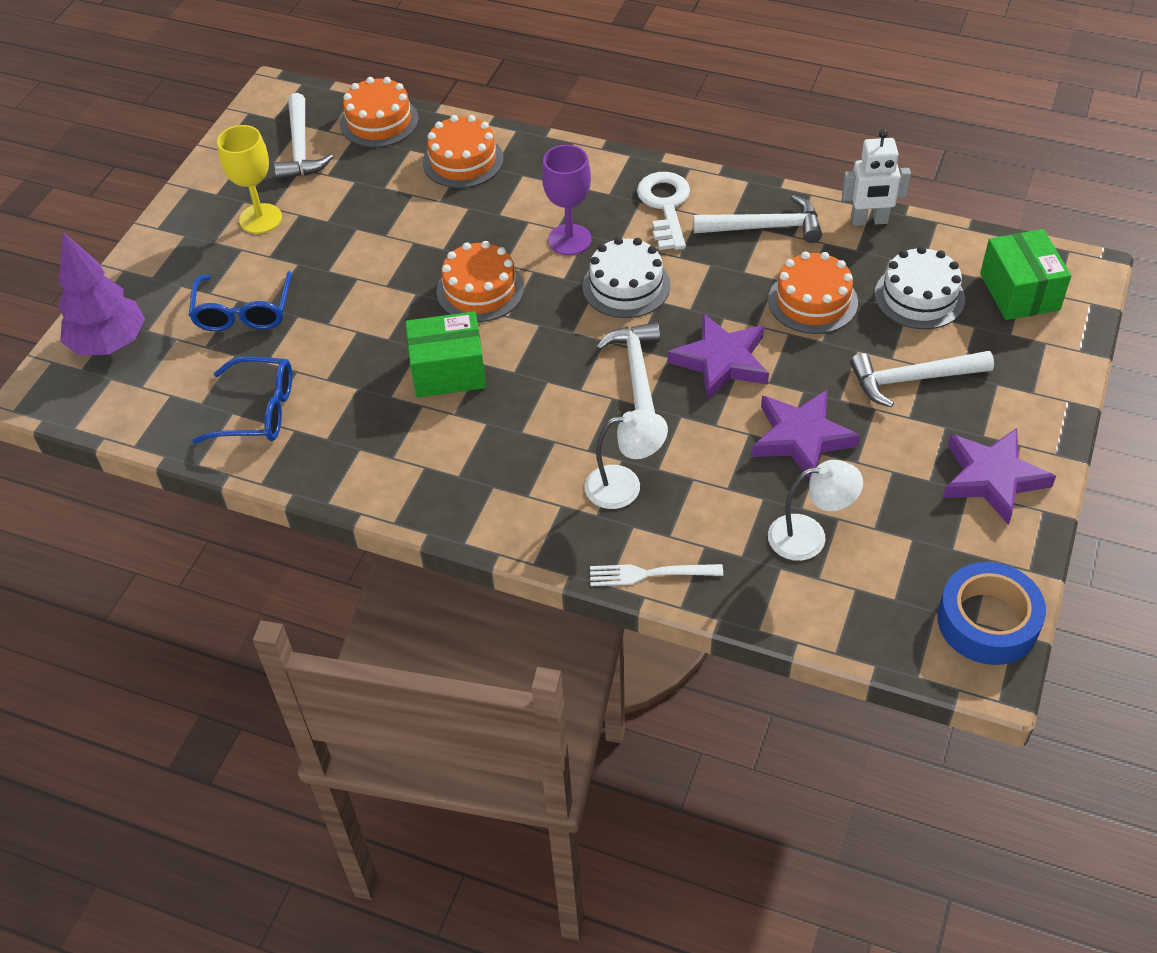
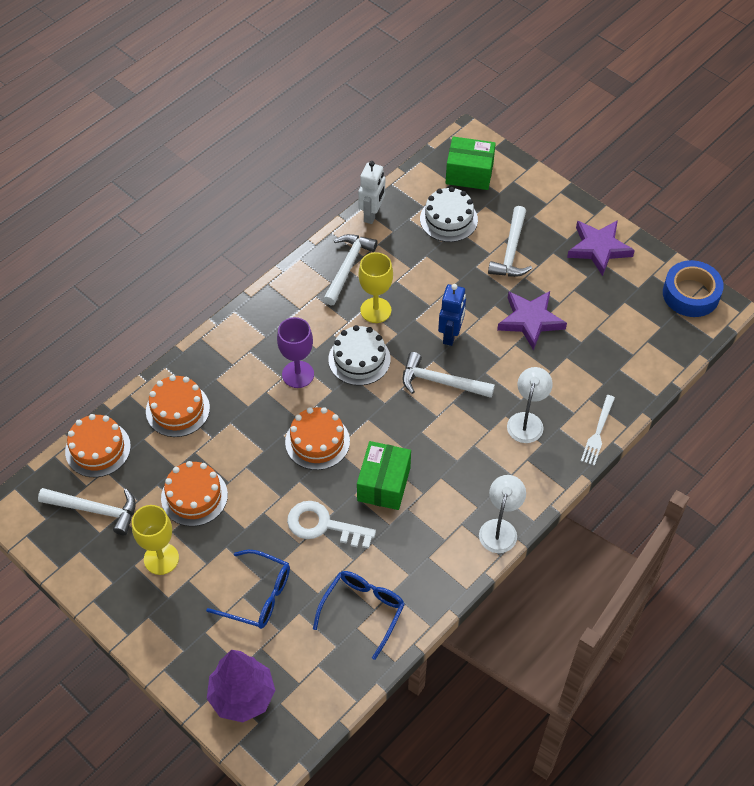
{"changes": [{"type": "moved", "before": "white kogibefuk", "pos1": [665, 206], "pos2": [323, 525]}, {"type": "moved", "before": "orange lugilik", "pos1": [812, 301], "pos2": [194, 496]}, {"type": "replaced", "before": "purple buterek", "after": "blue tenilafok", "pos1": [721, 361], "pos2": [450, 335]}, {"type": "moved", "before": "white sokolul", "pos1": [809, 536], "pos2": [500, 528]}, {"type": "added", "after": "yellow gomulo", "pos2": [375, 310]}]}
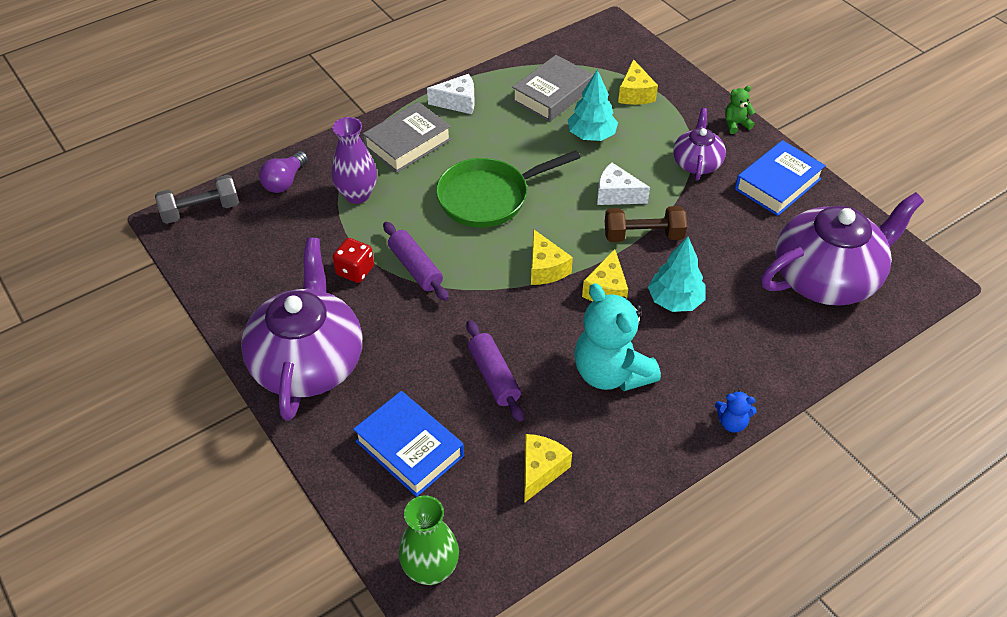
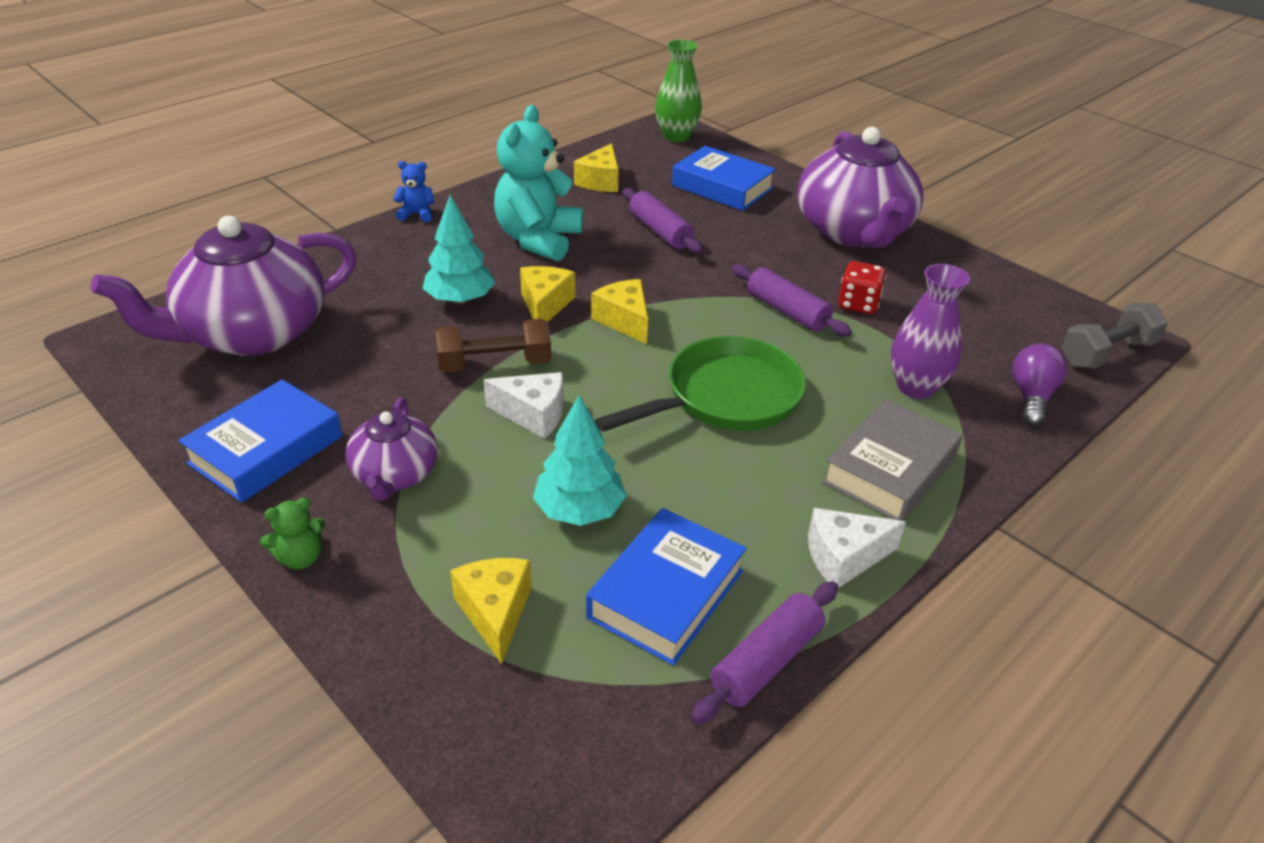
{"changes": [{"type": "recoloured", "before": "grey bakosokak", "after": "blue bakosokak", "pos1": [552, 94], "pos2": [666, 594]}, {"type": "turned", "before": "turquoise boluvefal", "pos1": [611, 373], "pos2": [538, 240], "turn": -120}, {"type": "added", "after": "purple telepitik", "pos2": [766, 661]}]}
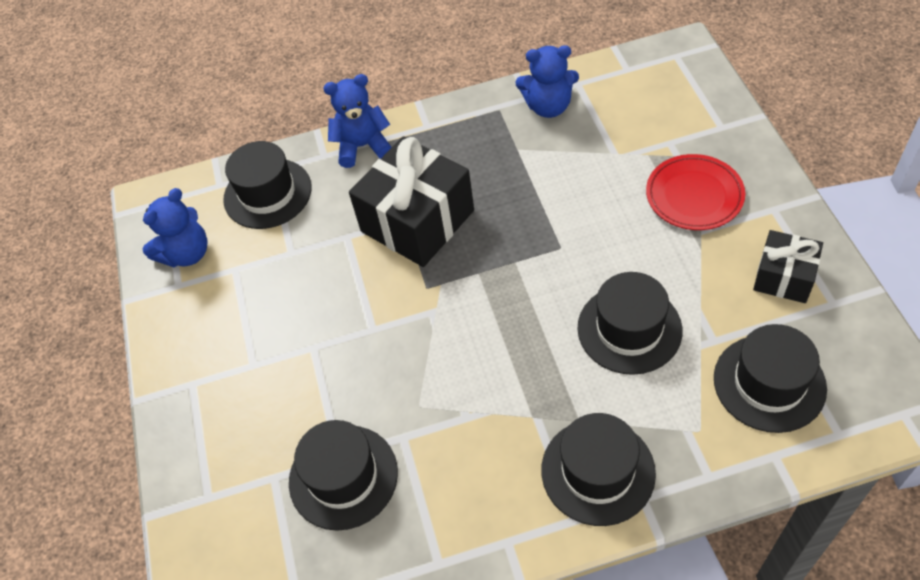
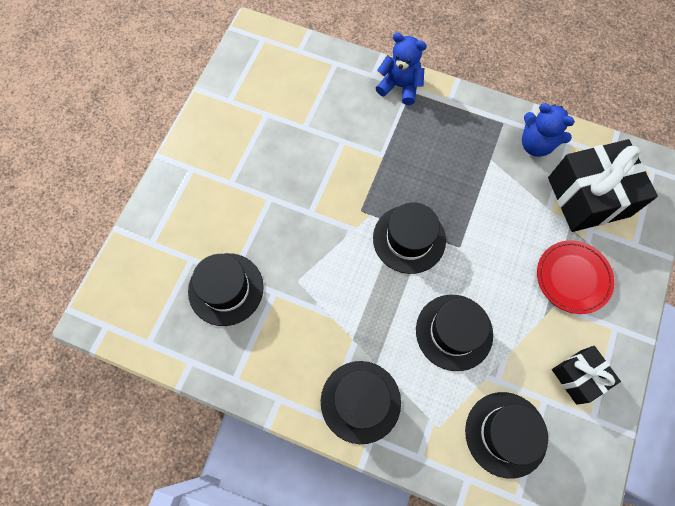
{"changes": [{"type": "moved", "before": "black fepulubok", "pos1": [417, 221], "pos2": [588, 197]}, {"type": "moved", "before": "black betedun", "pos1": [267, 193], "pos2": [409, 239]}, {"type": "removed", "before": "blue boluvefal", "pos1": [187, 253]}]}
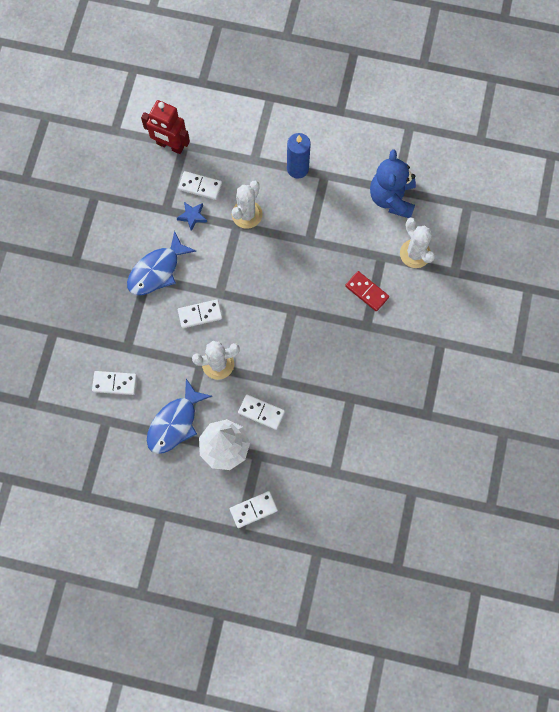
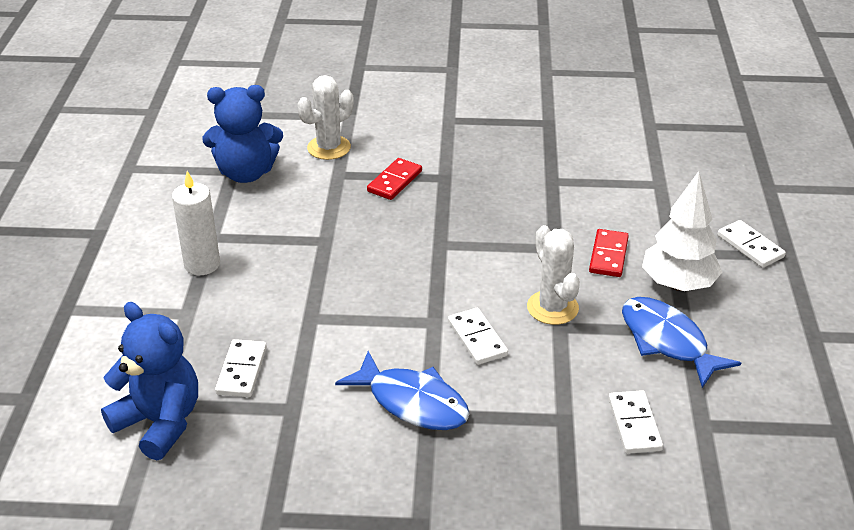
{"changes": [{"type": "replaced", "before": "red tenilafok", "after": "blue boluvefal", "pos1": [170, 145], "pos2": [160, 422]}, {"type": "recoloured", "before": "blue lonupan", "after": "white lonupan", "pos1": [297, 168], "pos2": [202, 264]}, {"type": "removed", "before": "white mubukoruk", "pos1": [247, 214]}, {"type": "removed", "before": "blue buterek", "pos1": [192, 216]}, {"type": "turned", "before": "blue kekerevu", "pos1": [175, 423], "pos2": [667, 341], "turn": -150}, {"type": "recoloured", "before": "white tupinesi", "after": "red tupinesi", "pos1": [261, 412], "pos2": [608, 255]}]}
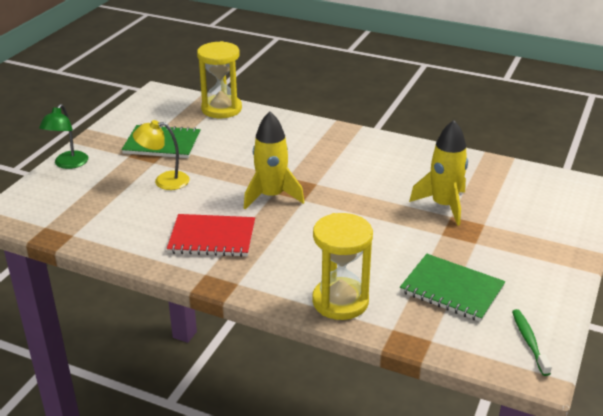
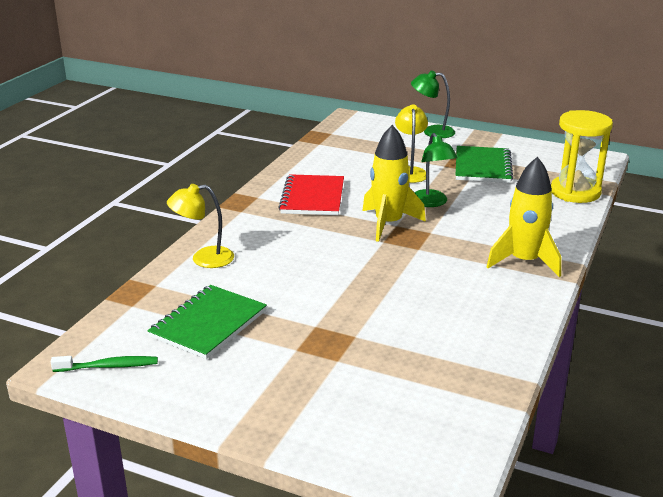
{"changes": [{"type": "moved", "before": "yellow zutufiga", "pos1": [443, 205], "pos2": [524, 261]}, {"type": "replaced", "before": "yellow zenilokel", "after": "yellow sokolul", "pos1": [340, 301], "pos2": [204, 259]}, {"type": "added", "after": "green sokolul", "pos2": [431, 203]}]}
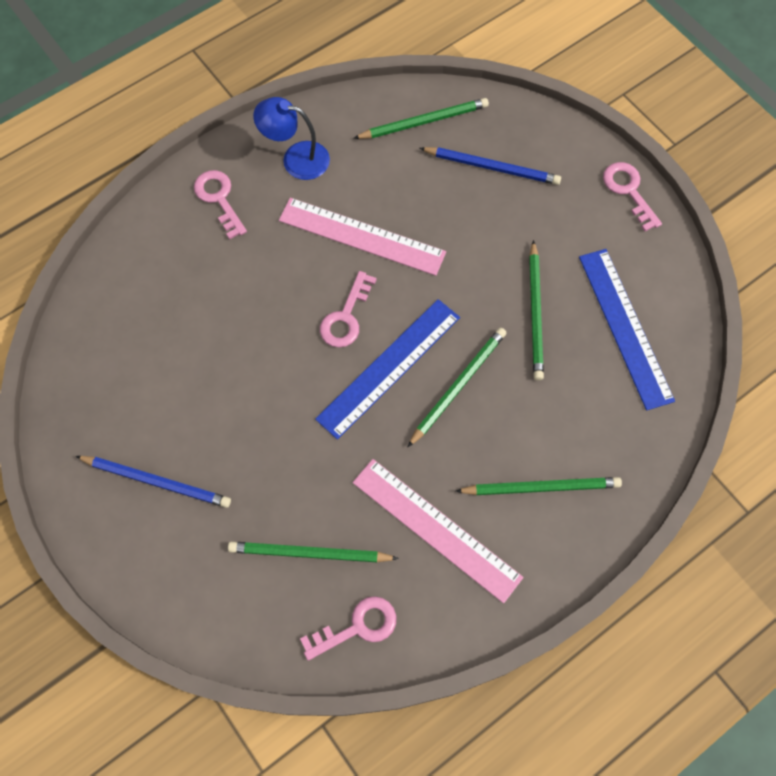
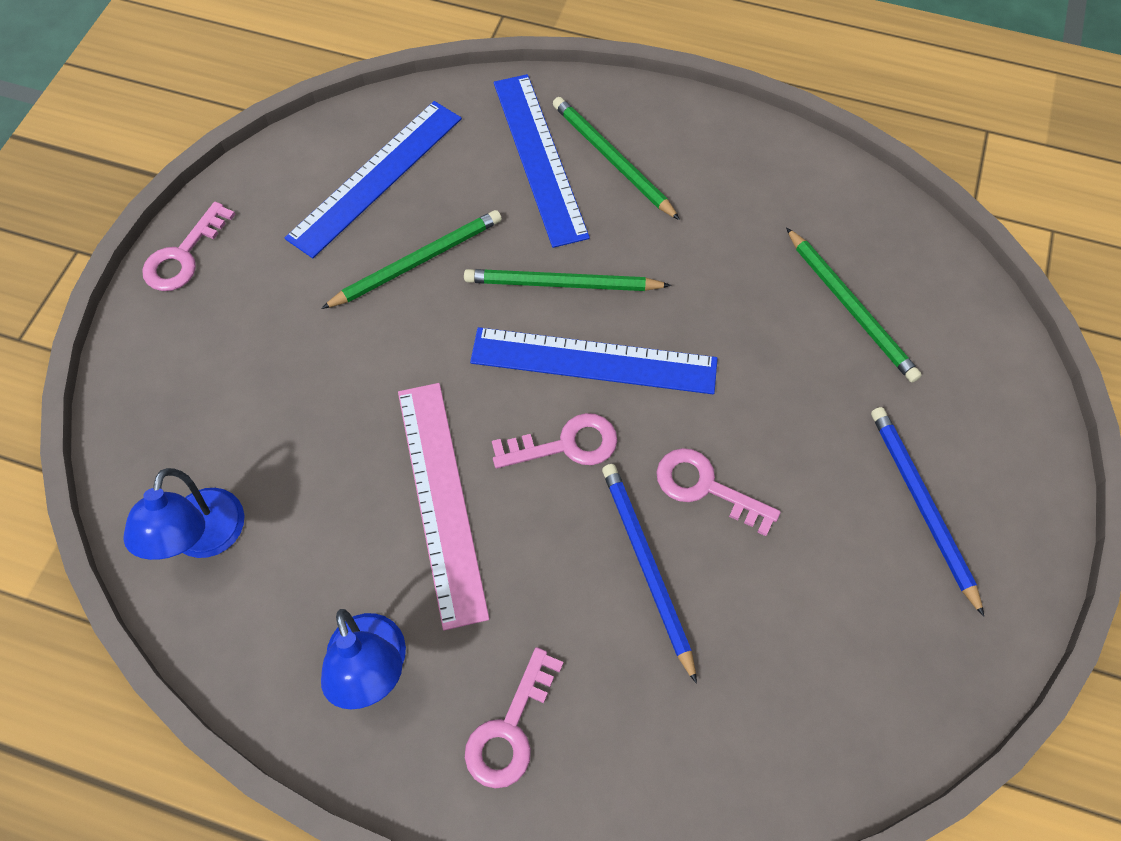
{"changes": [{"type": "replaced", "before": "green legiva", "after": "blue sokolul", "pos1": [424, 121], "pos2": [203, 539]}, {"type": "moved", "before": "blue legiva", "pos1": [492, 167], "pos2": [646, 566]}, {"type": "removed", "before": "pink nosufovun", "pos1": [436, 529]}, {"type": "moved", "before": "pink kogibefuk", "pos1": [357, 627], "pos2": [706, 487]}, {"type": "added", "after": "blue nosufovun", "pos2": [539, 158]}]}
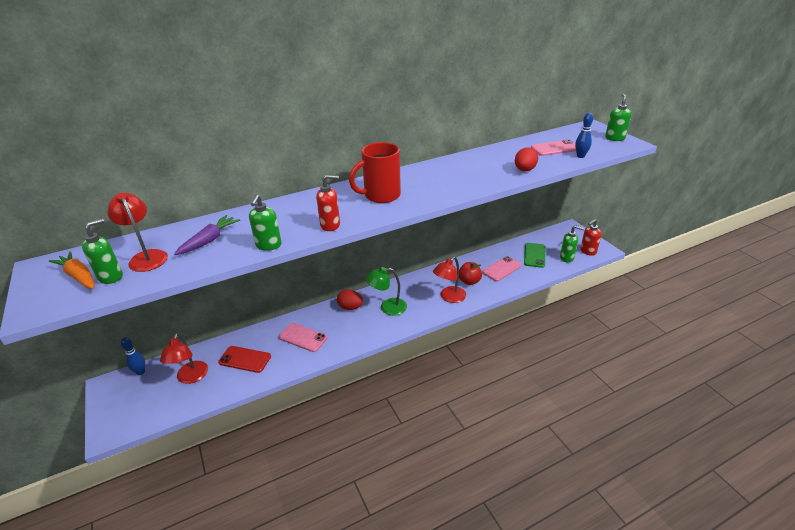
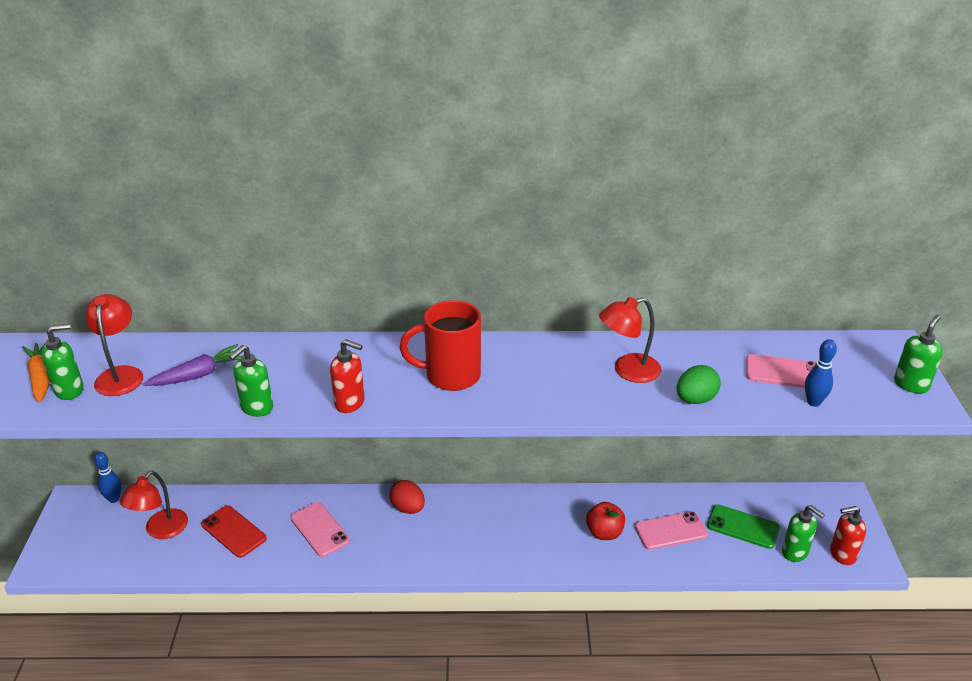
{"changes": [{"type": "recoloured", "before": "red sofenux", "after": "green sofenux", "pos1": [524, 170], "pos2": [695, 399]}, {"type": "turned", "before": "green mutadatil", "pos1": [534, 255], "pos2": [743, 527], "turn": 75}, {"type": "moved", "before": "red sokolul", "pos1": [449, 297], "pos2": [628, 371]}, {"type": "removed", "before": "green sokolul", "pos1": [387, 307]}]}
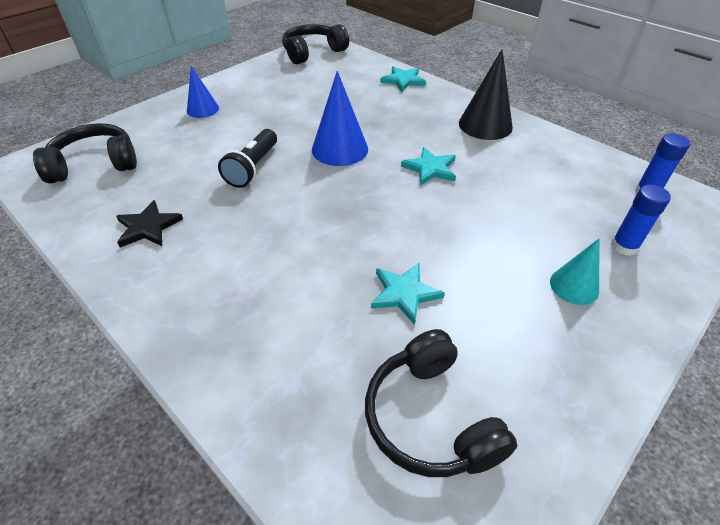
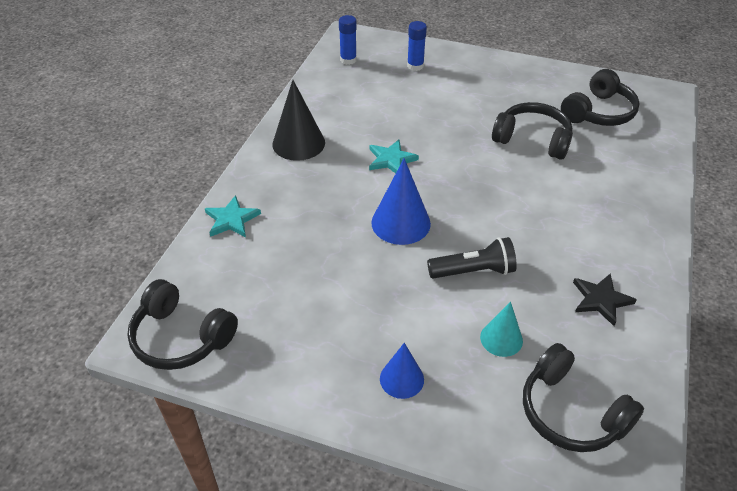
{"changes": [{"type": "moved", "before": "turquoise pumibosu", "pos1": [574, 286], "pos2": [501, 338]}, {"type": "replaced", "before": "turquoise buterek", "after": "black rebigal", "pos1": [404, 293], "pos2": [532, 139]}]}
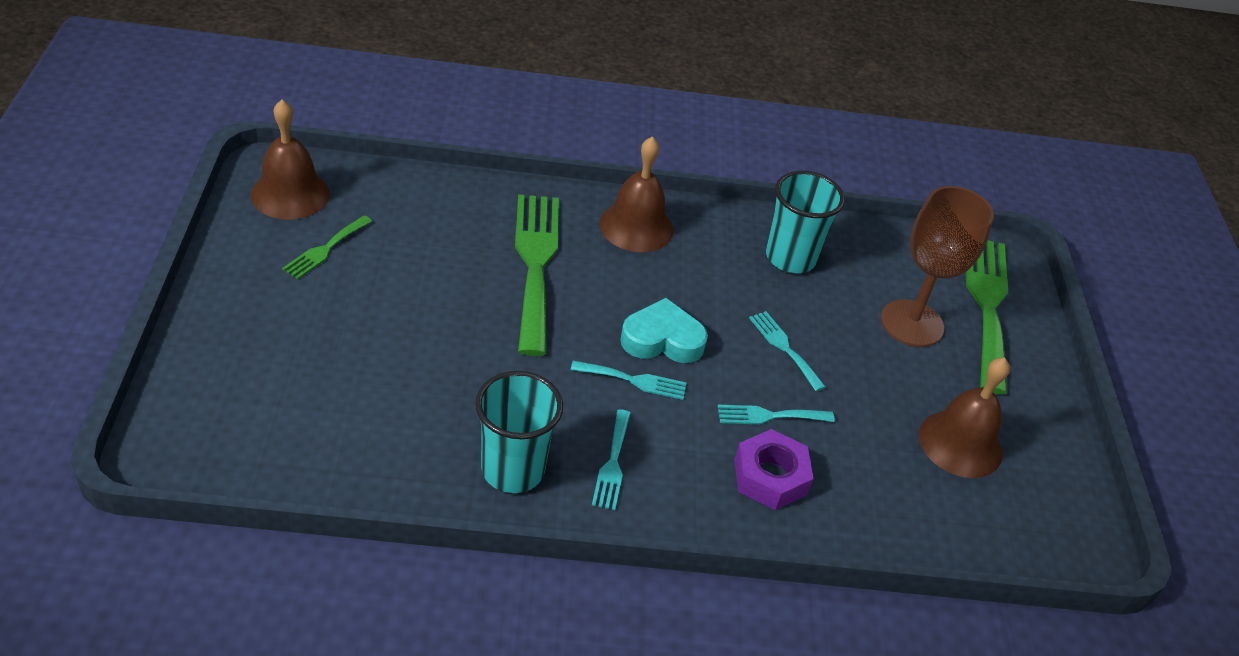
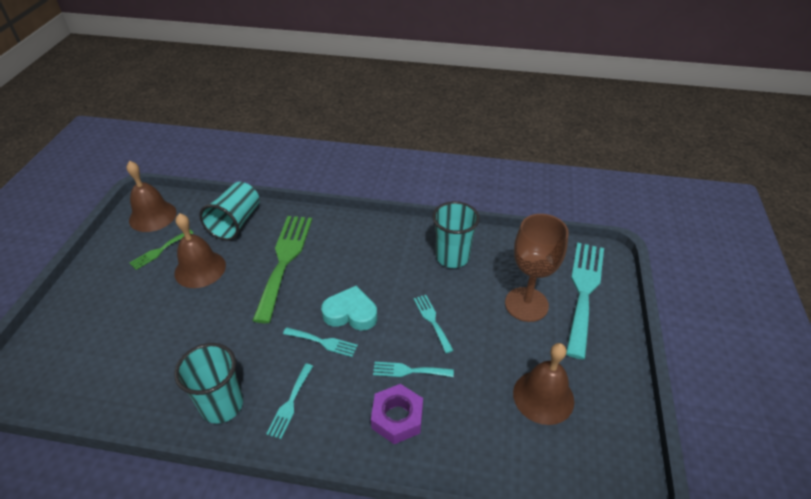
{"changes": [{"type": "moved", "before": "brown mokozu", "pos1": [636, 226], "pos2": [200, 269]}, {"type": "recoloured", "before": "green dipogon", "after": "turquoise dipogon", "pos1": [987, 305], "pos2": [583, 291]}, {"type": "added", "after": "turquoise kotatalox", "pos2": [236, 222]}]}
